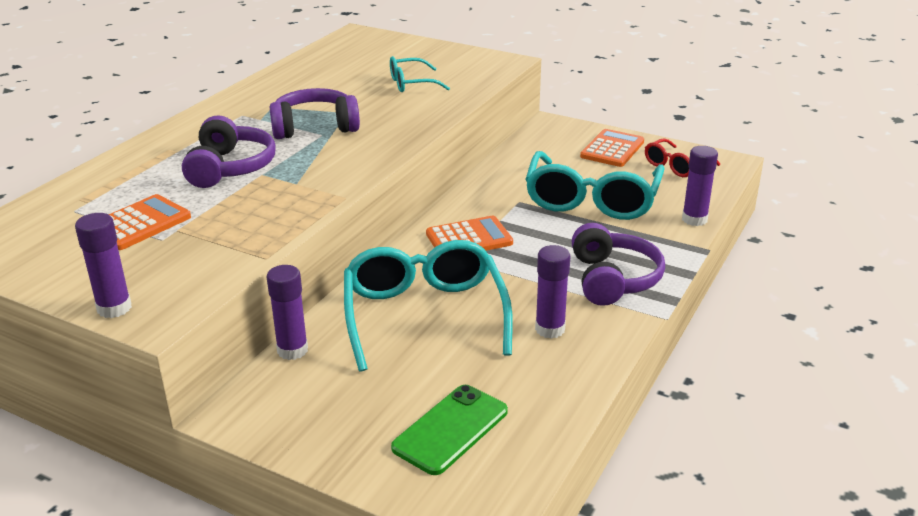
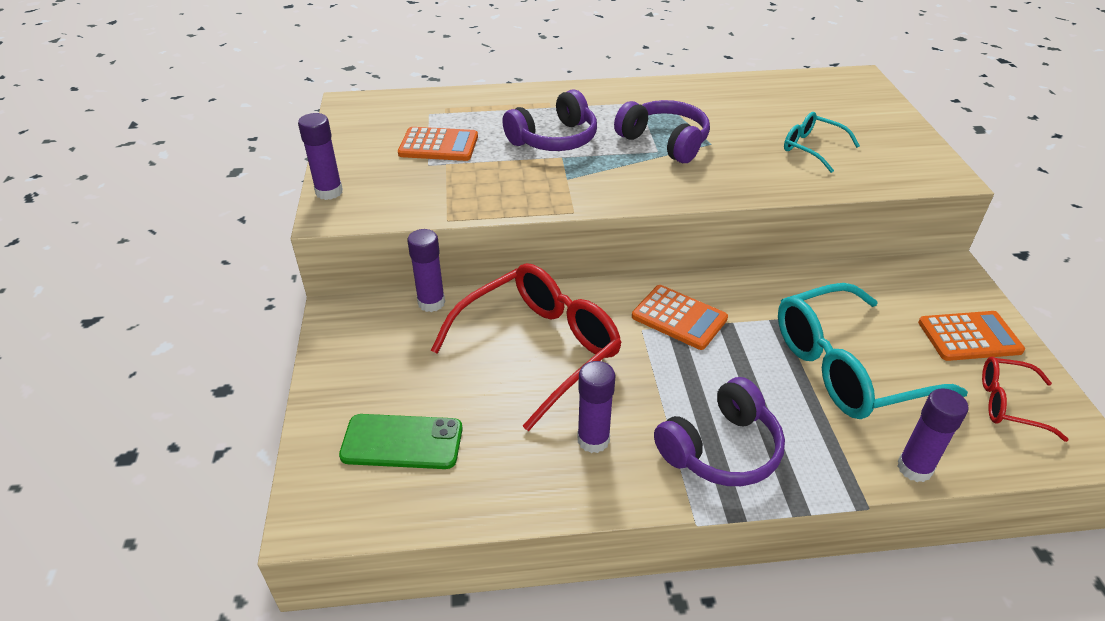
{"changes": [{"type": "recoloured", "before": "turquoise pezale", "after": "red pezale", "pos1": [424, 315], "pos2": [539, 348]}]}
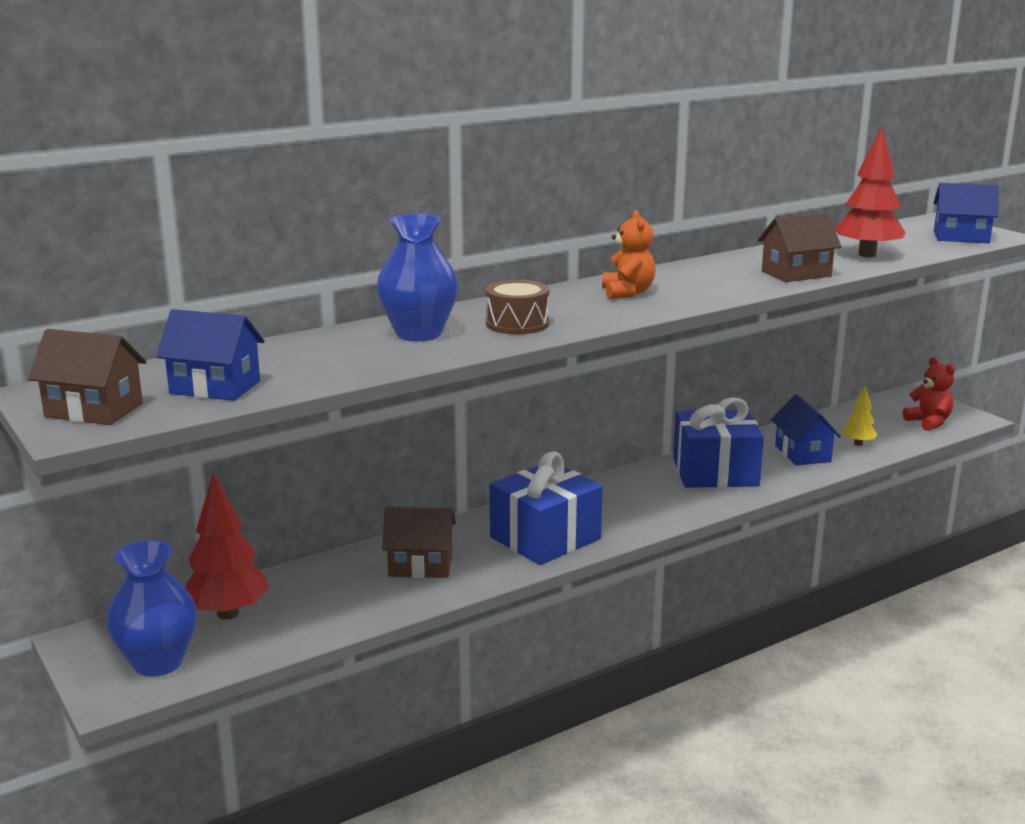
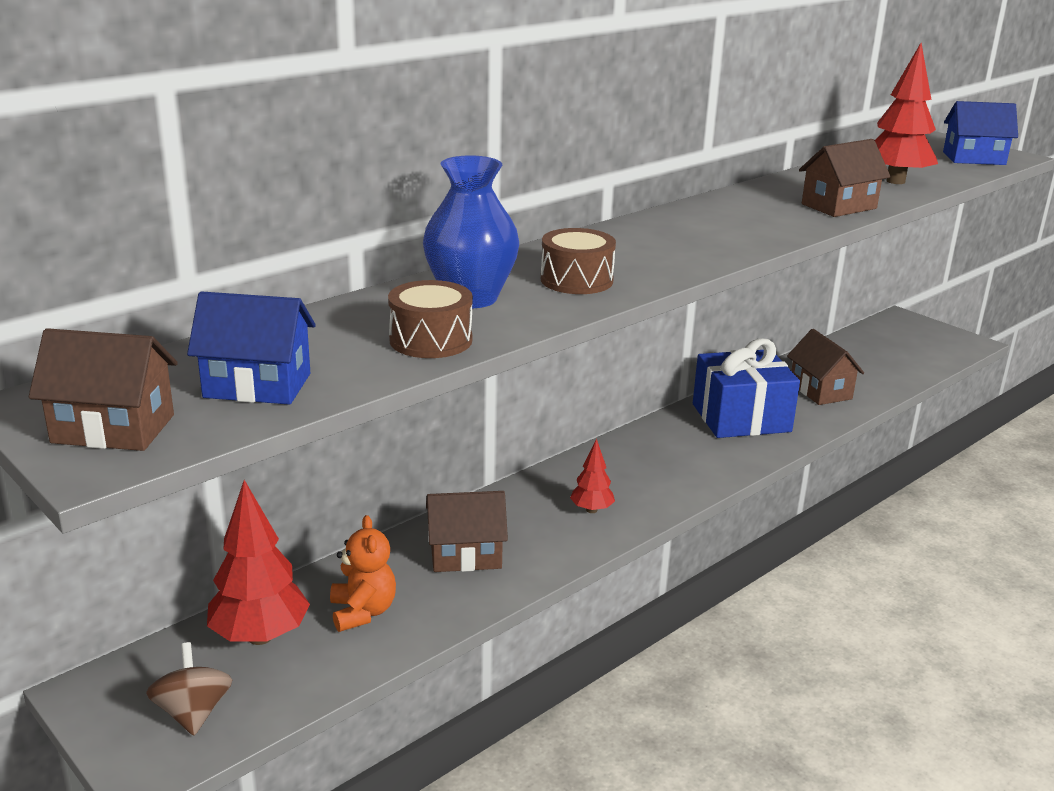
{"changes": [{"type": "moved", "before": "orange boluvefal", "pos1": [627, 293], "pos2": [363, 612]}, {"type": "removed", "before": "red boluvefal", "pos1": [929, 422]}, {"type": "removed", "before": "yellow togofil", "pos1": [858, 444]}, {"type": "recoloured", "before": "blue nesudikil", "after": "brown nesudikil", "pos1": [802, 453], "pos2": [820, 391]}, {"type": "replaced", "before": "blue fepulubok", "after": "red togofil", "pos1": [545, 538], "pos2": [591, 510]}, {"type": "replaced", "before": "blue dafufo", "after": "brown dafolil", "pos1": [158, 662], "pos2": [193, 713]}, {"type": "added", "after": "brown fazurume", "pos2": [431, 340]}]}
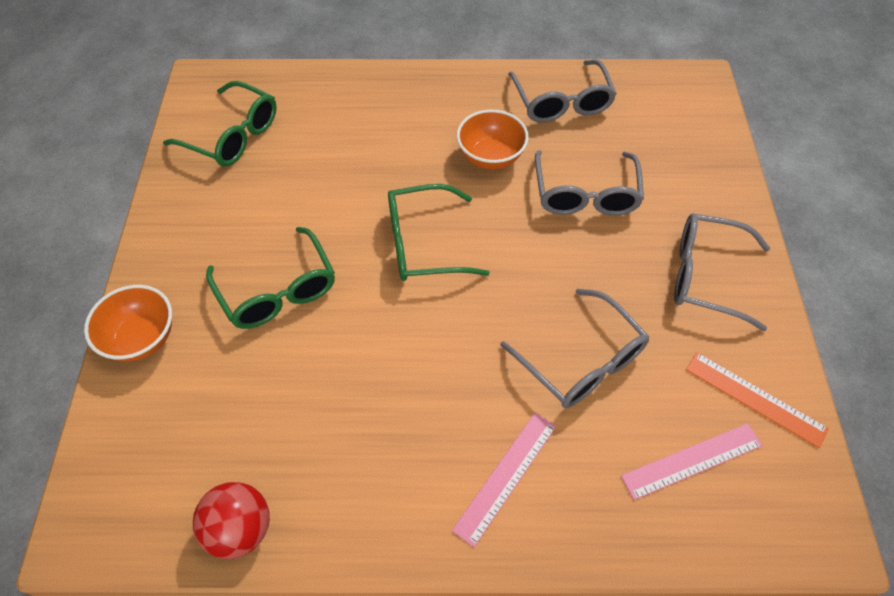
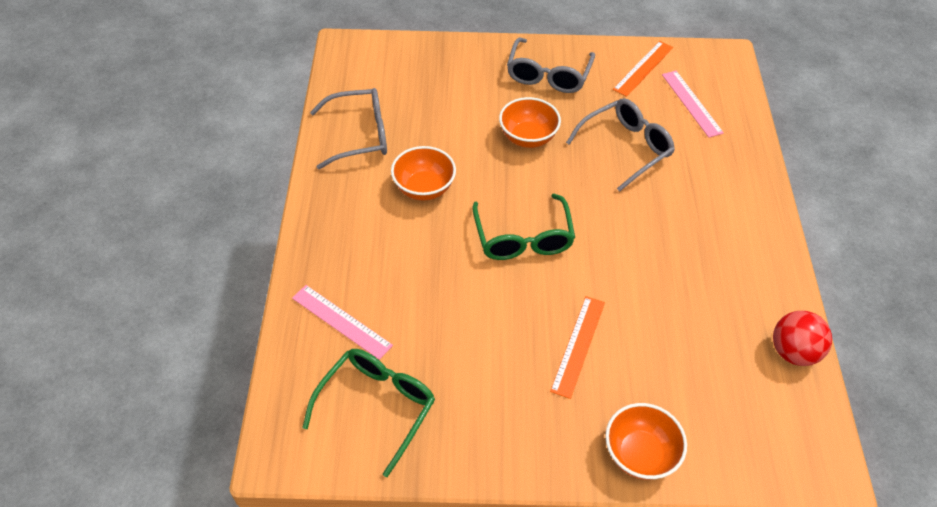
{"changes": [{"type": "removed", "before": "grey pezale", "pos1": [585, 194]}, {"type": "replaced", "before": "green pezale", "after": "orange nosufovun", "pos1": [277, 290], "pos2": [578, 345]}, {"type": "moved", "before": "pink nosufovun", "pos1": [506, 476], "pos2": [341, 321]}, {"type": "added", "after": "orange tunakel", "pos2": [528, 138]}]}
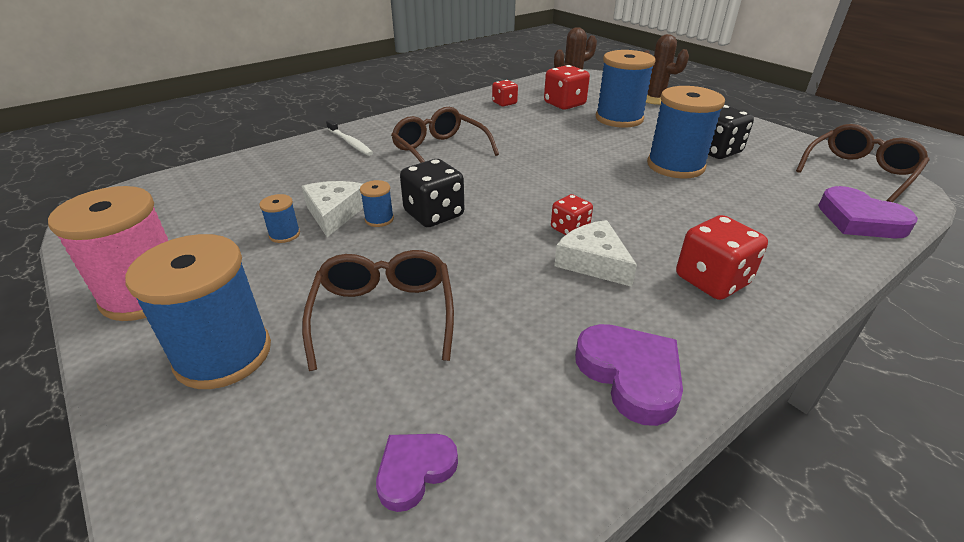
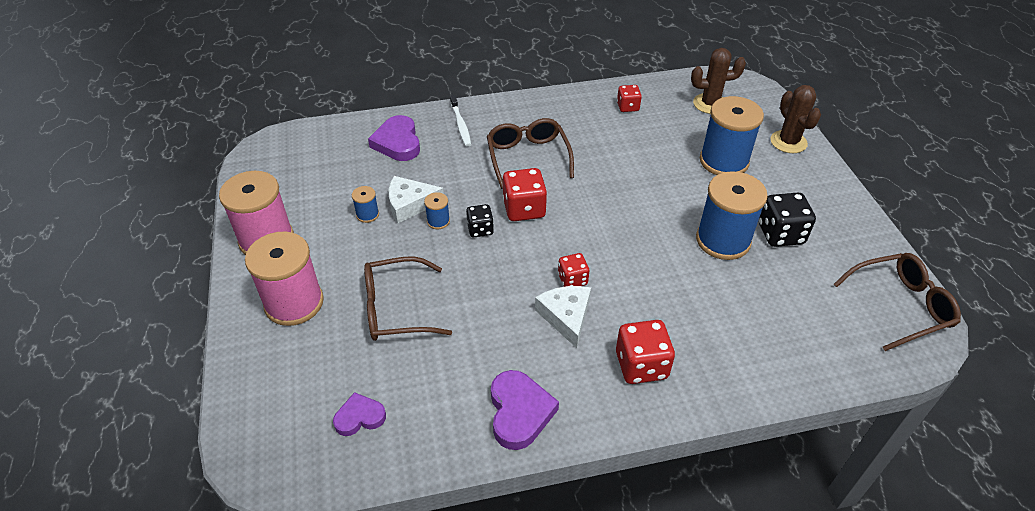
{"changes": [{"type": "moved", "before": "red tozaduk", "pos1": [564, 104], "pos2": [524, 209]}, {"type": "resized", "before": "black tozaduk", "pos1": [434, 214], "pos2": [480, 229], "scale": 0.61}, {"type": "turned", "before": "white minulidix", "pos1": [334, 213], "pos2": [410, 204], "turn": -120}, {"type": "moved", "before": "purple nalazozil", "pos1": [859, 220], "pos2": [397, 142]}, {"type": "recoloured", "before": "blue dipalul", "after": "pink dipalul", "pos1": [223, 354], "pos2": [294, 303]}, {"type": "turned", "before": "brown pezale", "pos1": [384, 315], "pos2": [397, 308], "turn": -120}]}
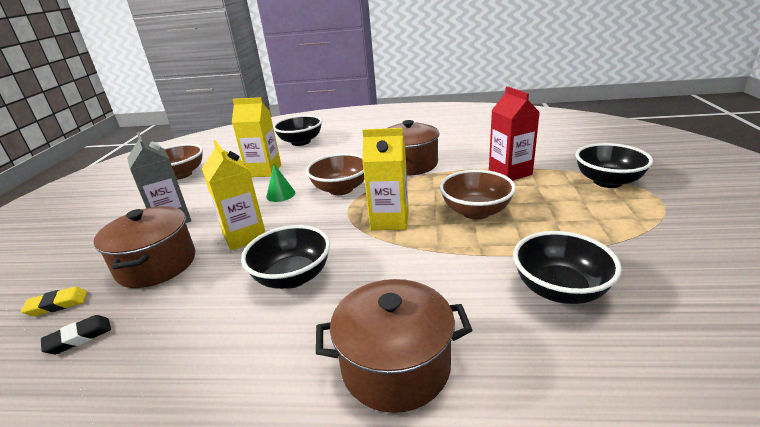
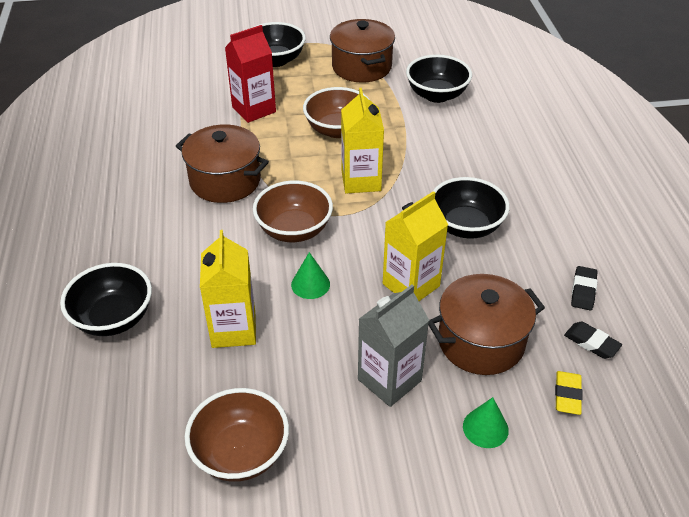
{"changes": [{"type": "moved", "before": "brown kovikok", "pos1": [395, 366], "pos2": [361, 67]}, {"type": "turned", "before": "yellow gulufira", "pos1": [57, 304], "pos2": [567, 395], "turn": 45}, {"type": "added", "after": "black gulufira", "pos2": [583, 291]}, {"type": "added", "after": "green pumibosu", "pos2": [485, 428]}]}
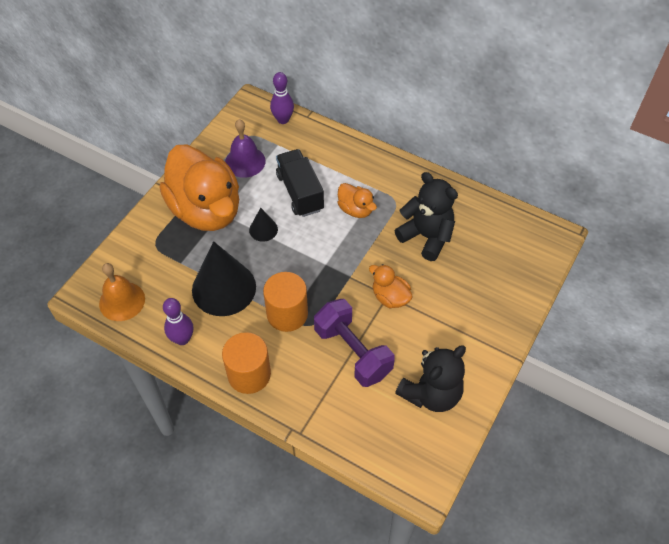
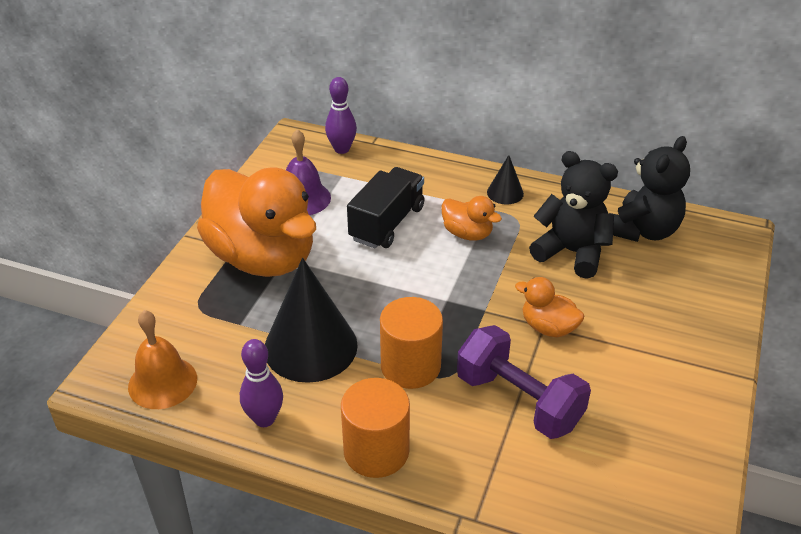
{"changes": [{"type": "turned", "before": "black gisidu", "pos1": [300, 192], "pos2": [387, 223], "turn": 60}, {"type": "moved", "before": "black pumibosu", "pos1": [263, 229], "pos2": [505, 193]}, {"type": "moved", "before": "black boluvefal", "pos1": [431, 393], "pos2": [643, 230]}]}
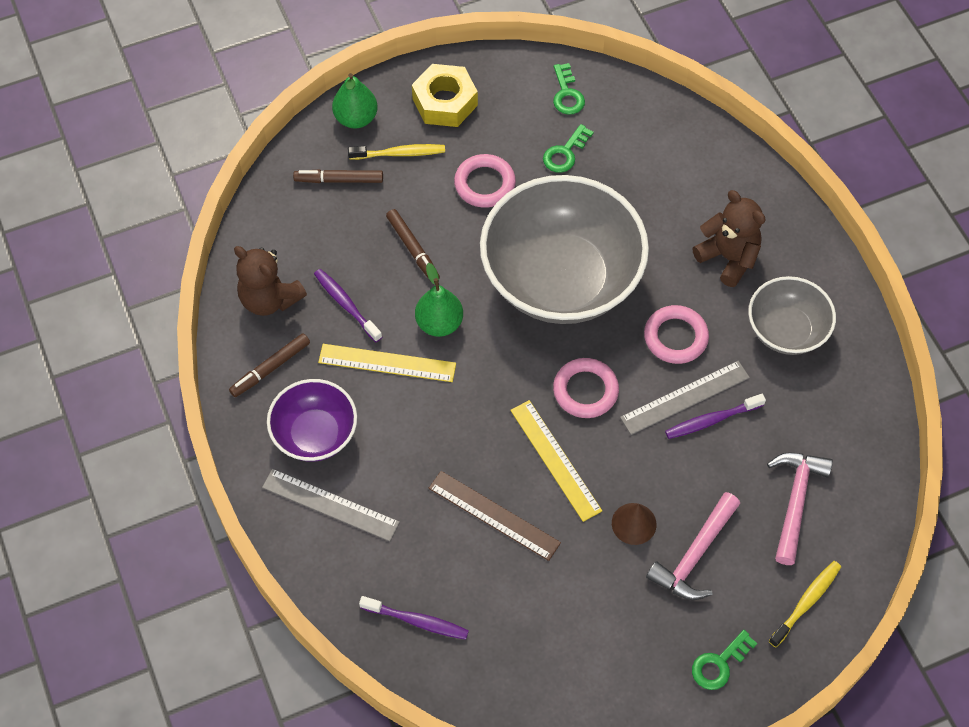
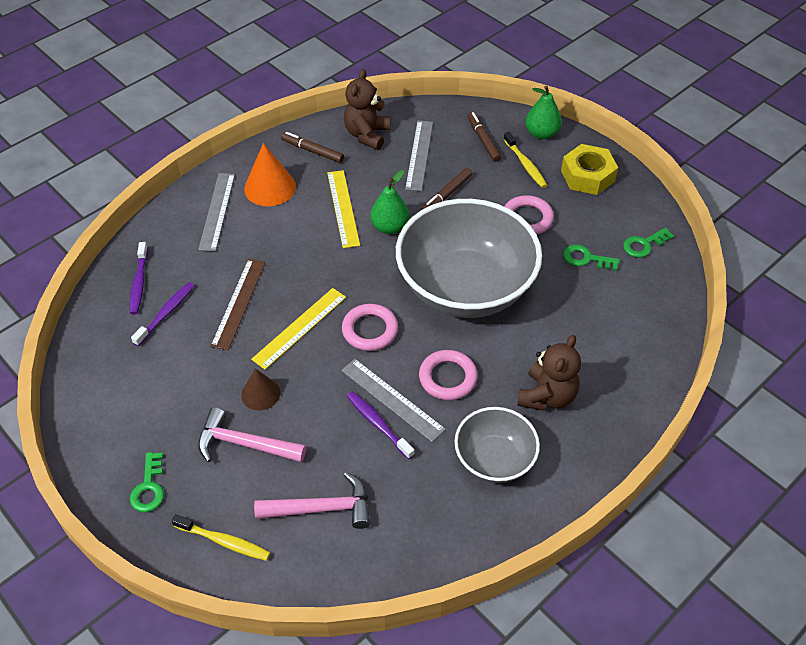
{"changes": [{"type": "moved", "before": "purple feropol", "pos1": [346, 304], "pos2": [166, 313]}, {"type": "replaced", "before": "purple tunakel", "after": "orange pumibosu", "pos1": [315, 434], "pos2": [270, 187]}, {"type": "turned", "before": "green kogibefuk", "pos1": [719, 664], "pos2": [149, 487], "turn": -120}, {"type": "added", "after": "grey nosufovun", "pos2": [419, 155]}]}
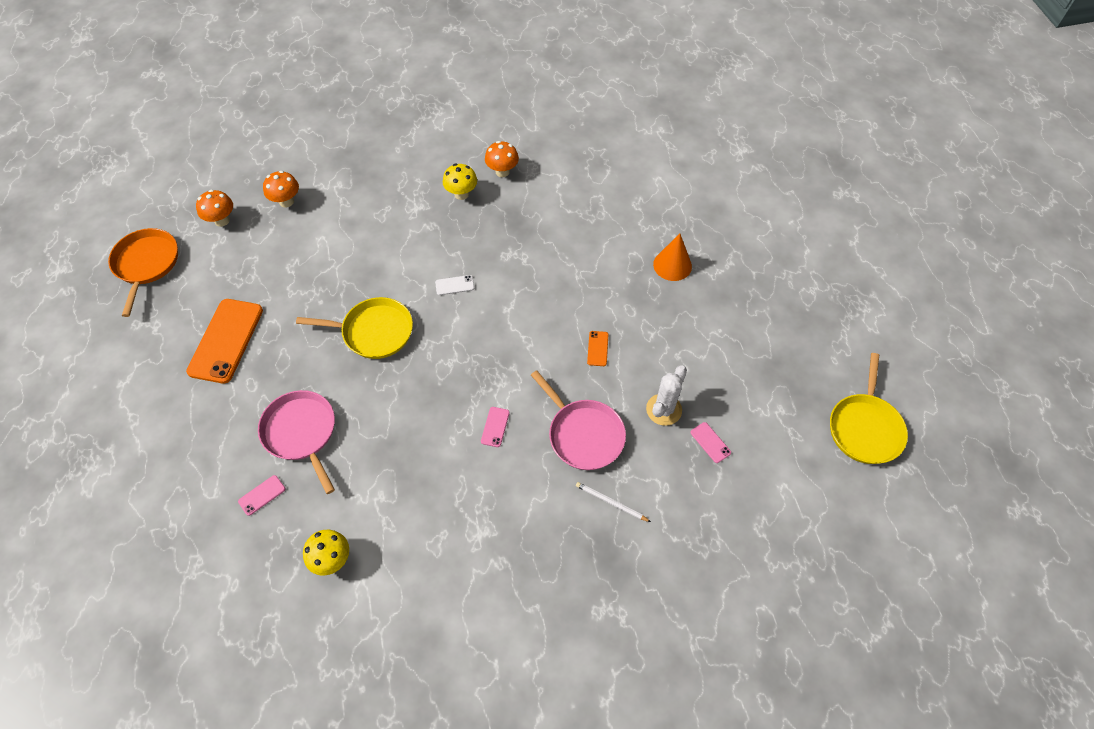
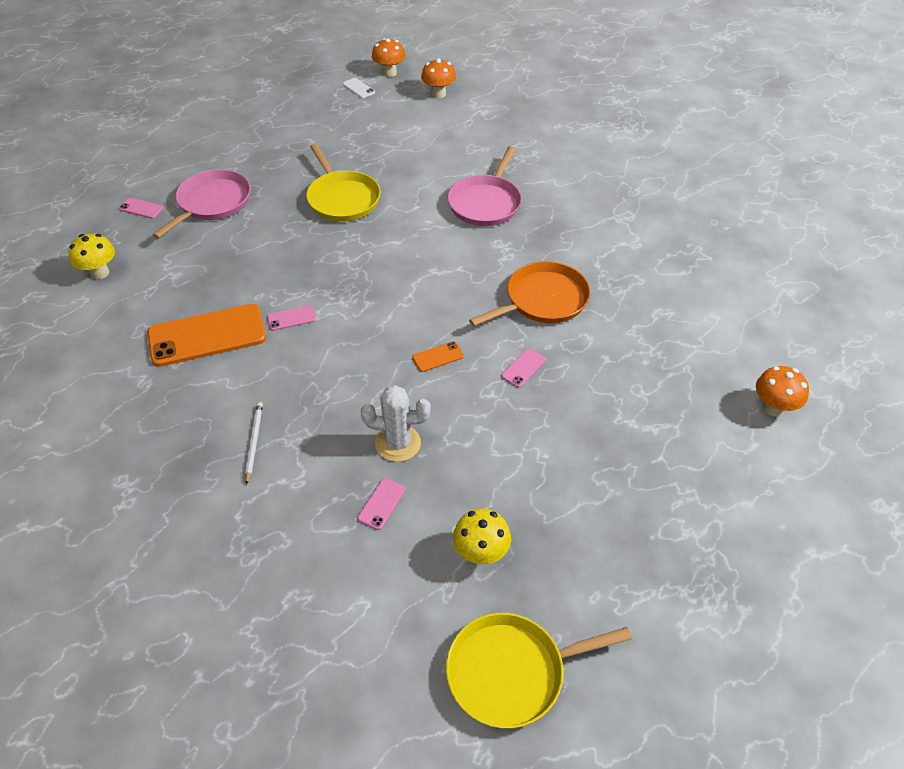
{"changes": [{"type": "moved", "before": "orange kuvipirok", "pos1": [502, 172], "pos2": [773, 408]}, {"type": "moved", "before": "yellow kuvipirok", "pos1": [461, 194], "pos2": [481, 553]}, {"type": "moved", "before": "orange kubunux", "pos1": [146, 264], "pos2": [543, 300]}, {"type": "removed", "before": "orange pumibosu", "pos1": [672, 265]}, {"type": "moved", "before": "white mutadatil", "pos1": [454, 285], "pos2": [358, 88]}, {"type": "moved", "before": "orange mutadatil", "pos1": [226, 340], "pos2": [207, 336]}, {"type": "moved", "before": "pink kubunux", "pos1": [583, 434], "pos2": [486, 203]}, {"type": "added", "after": "pink mutadatil", "pos2": [523, 368]}]}
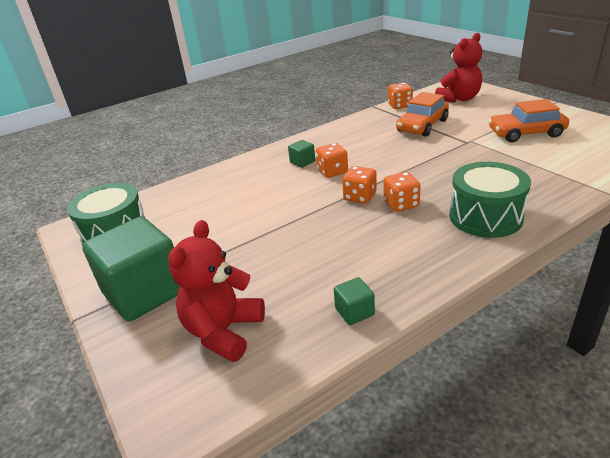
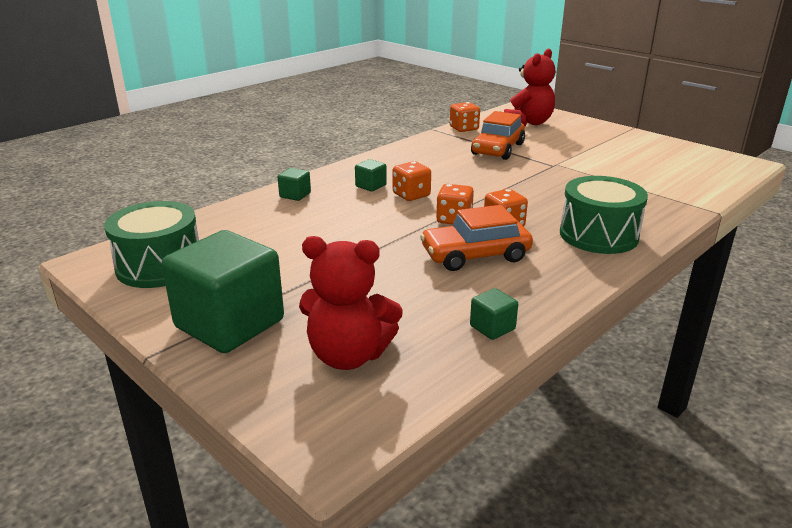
{"changes": [{"type": "moved", "before": "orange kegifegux", "pos1": [526, 133], "pos2": [475, 255]}, {"type": "turned", "before": "red boluvefal", "pos1": [223, 331], "pos2": [348, 355], "turn": -90}, {"type": "added", "after": "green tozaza", "pos2": [295, 195]}]}
